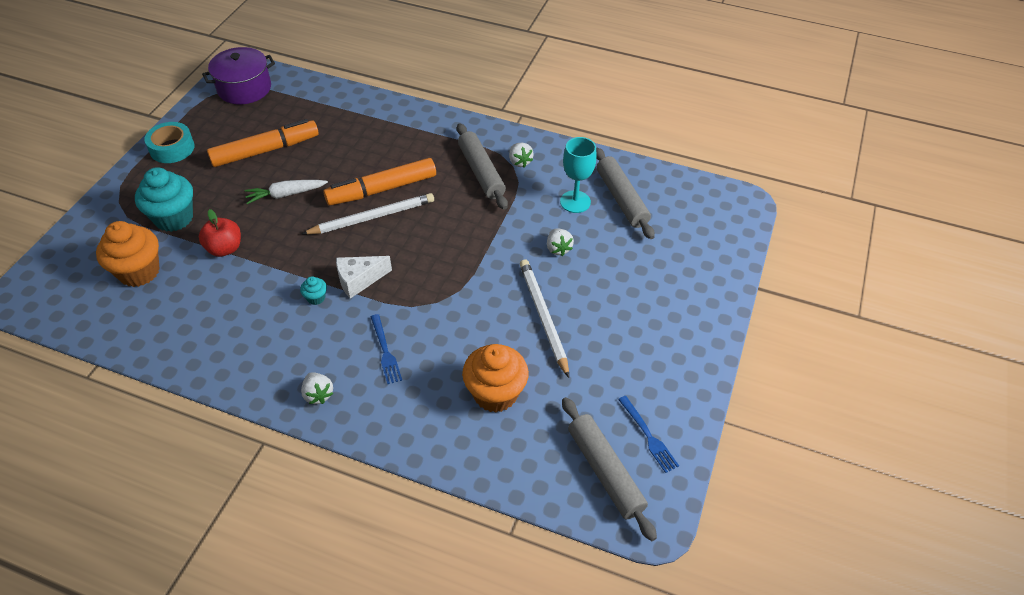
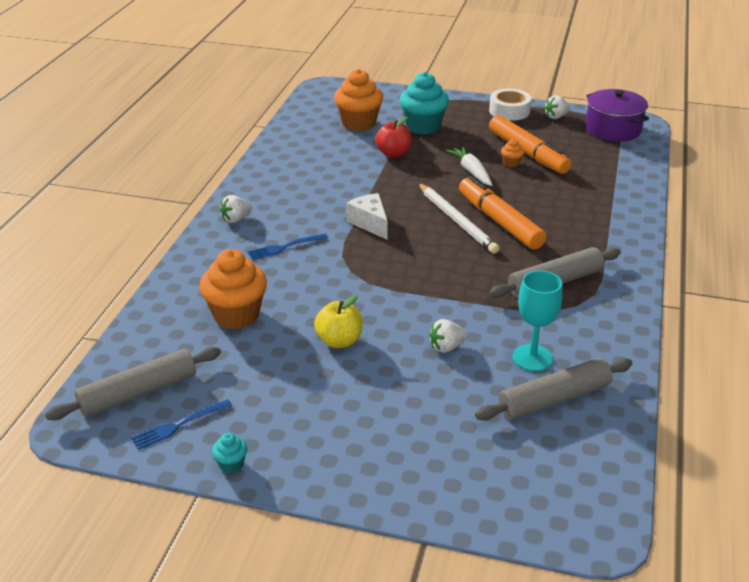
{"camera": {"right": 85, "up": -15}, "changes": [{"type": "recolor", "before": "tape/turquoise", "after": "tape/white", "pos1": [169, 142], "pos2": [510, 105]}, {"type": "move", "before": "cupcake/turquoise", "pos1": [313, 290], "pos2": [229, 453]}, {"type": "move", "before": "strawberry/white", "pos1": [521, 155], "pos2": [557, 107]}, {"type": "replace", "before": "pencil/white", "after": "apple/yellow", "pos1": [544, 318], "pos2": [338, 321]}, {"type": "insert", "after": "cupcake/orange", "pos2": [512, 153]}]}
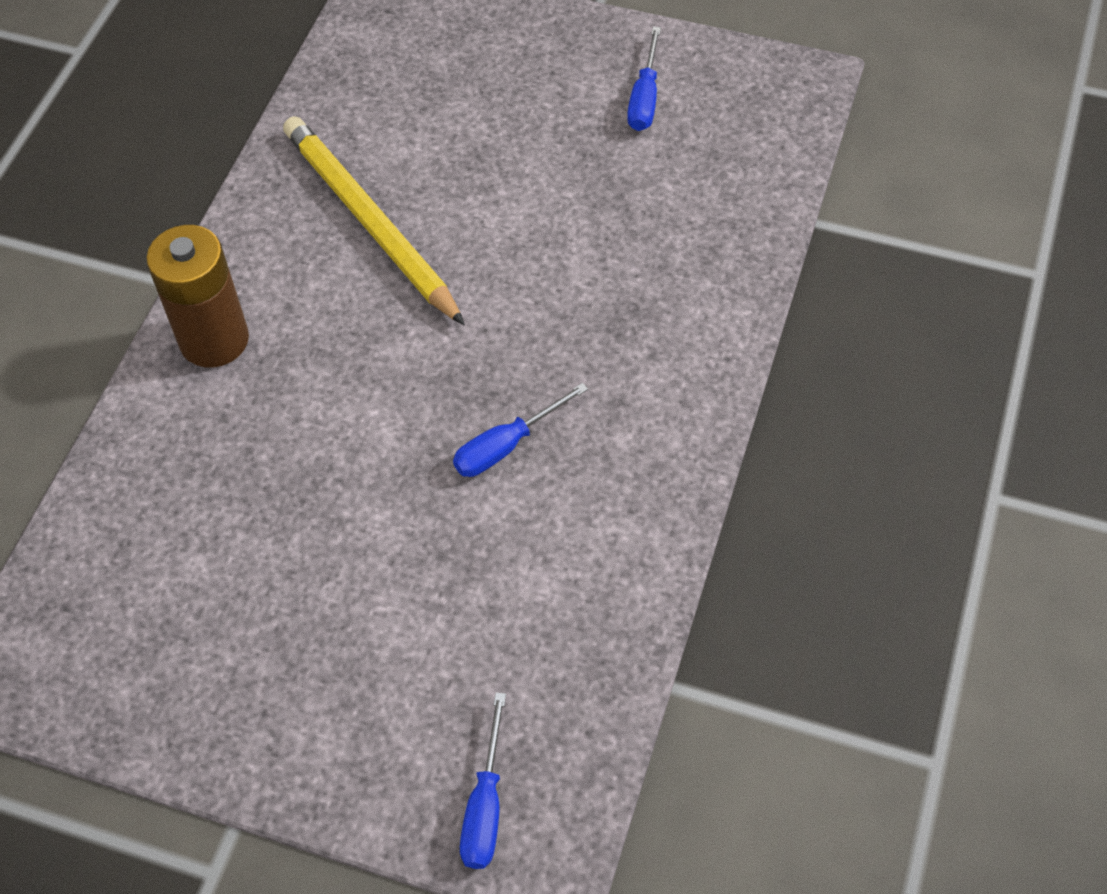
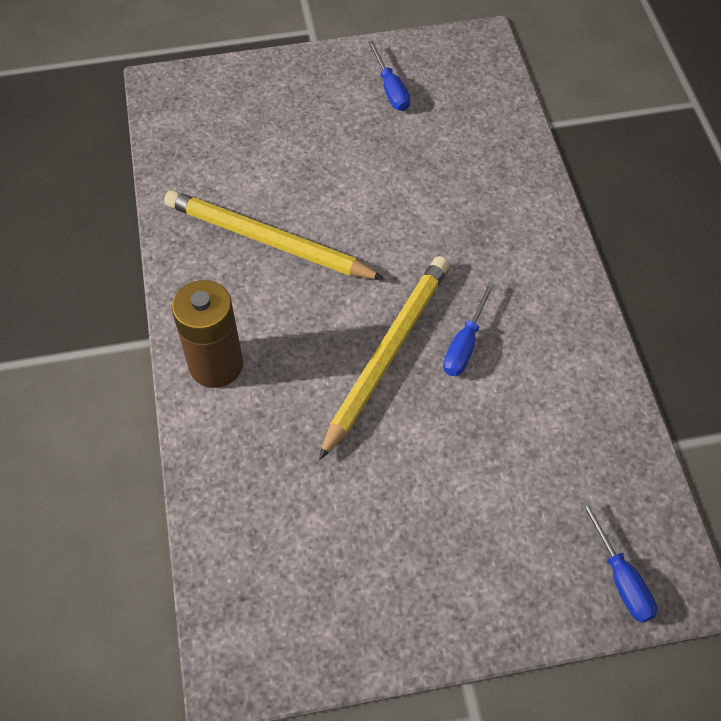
{"camera": {"right": -30, "up": 0}, "changes": [{"type": "insert", "after": "pencil/yellow", "pos2": [384, 358]}]}
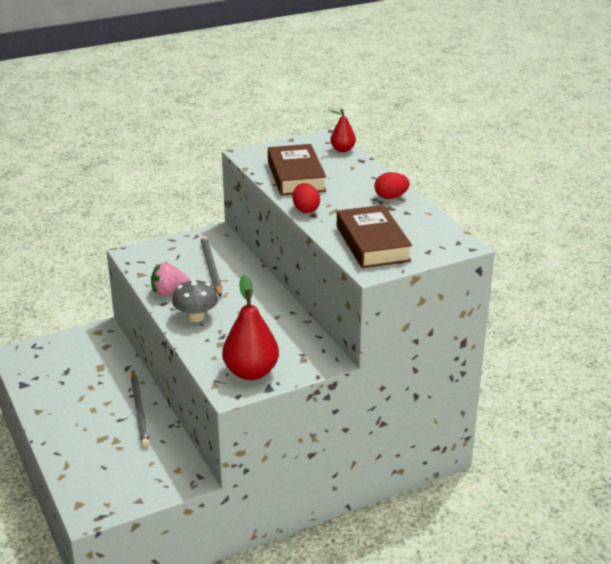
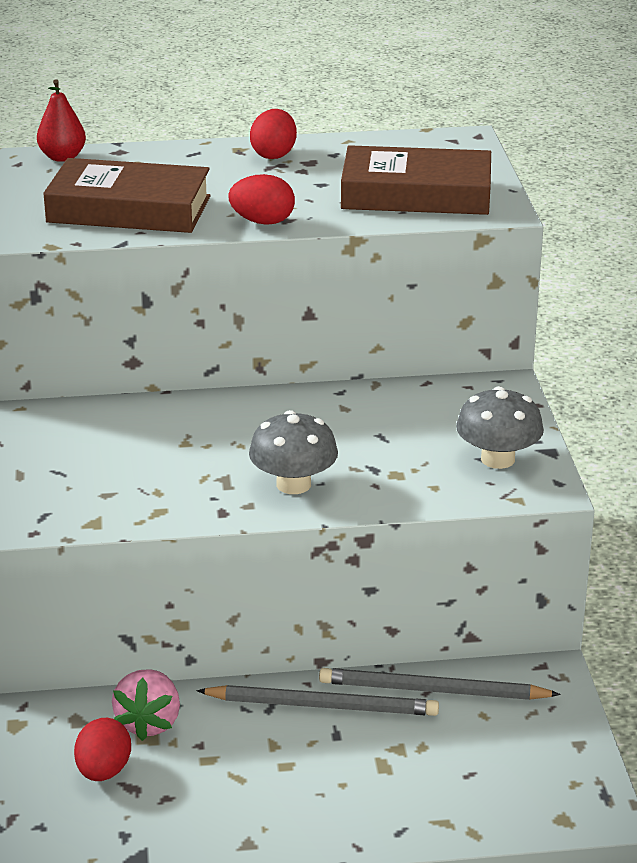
{"camera": {"right": -70, "up": 0}, "changes": [{"type": "move", "before": "strawberry/pink", "pos1": [170, 279], "pos2": [146, 705]}, {"type": "move", "before": "pencil/grey", "pos1": [211, 266], "pos2": [440, 684]}, {"type": "replace", "before": "pear/red", "after": "mushroom/grey", "pos1": [250, 327], "pos2": [500, 427]}, {"type": "insert", "after": "egg/red", "pos2": [102, 749]}]}
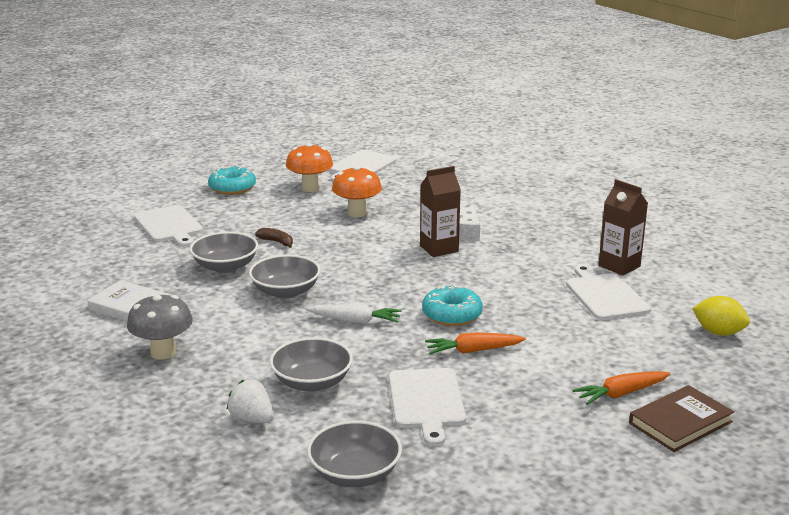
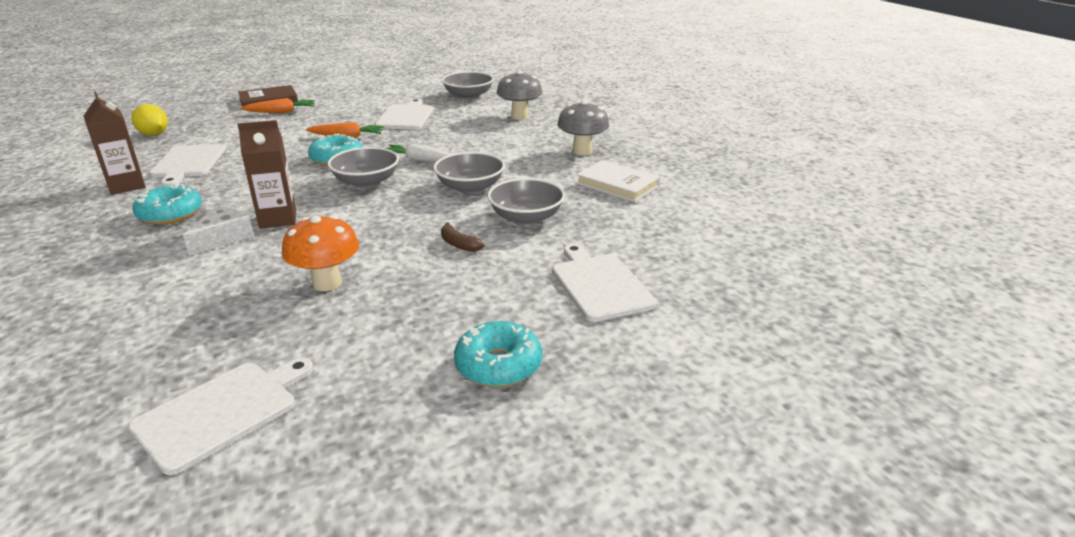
{"camera": {"right": -170, "up": 5}, "changes": [{"type": "replace", "before": "strawberry/white", "after": "mushroom/grey", "pos1": [250, 401], "pos2": [519, 95]}, {"type": "move", "before": "bowl/grey", "pos1": [311, 364], "pos2": [363, 167]}, {"type": "delete", "before": "mushroom/orange", "pos1": [309, 167]}, {"type": "insert", "after": "donut/turquoise", "pos2": [167, 204]}]}
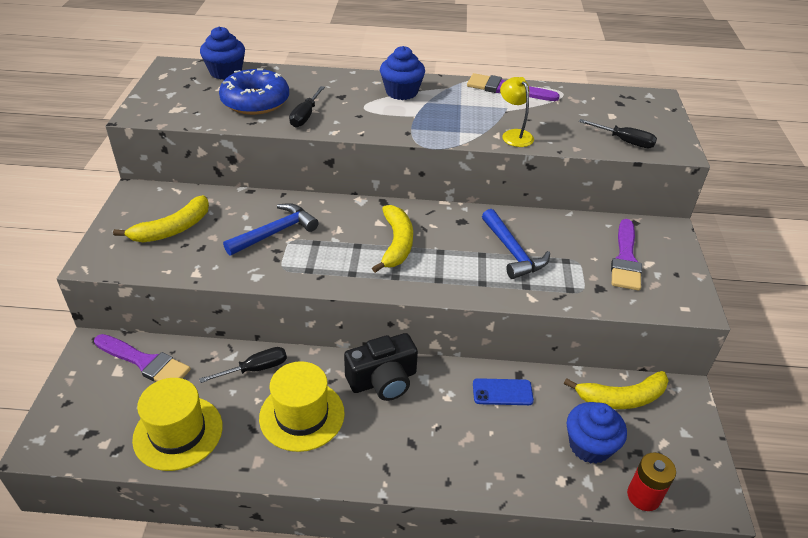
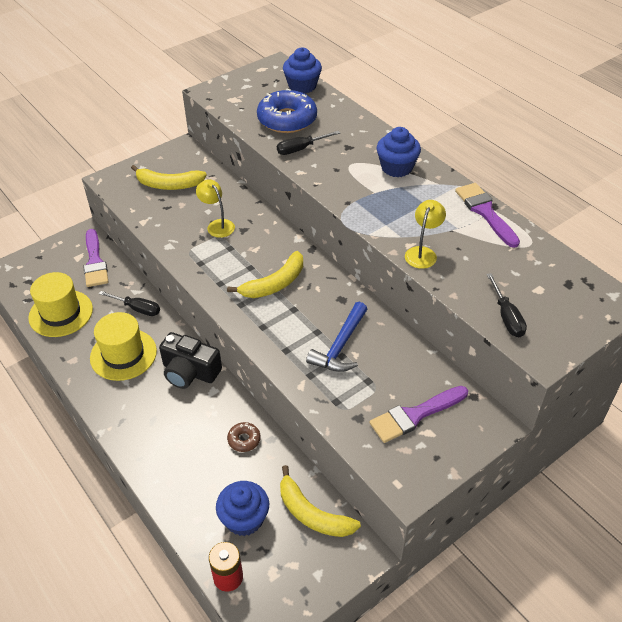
{"camera": {"right": 50, "up": 5}, "changes": [{"type": "replace", "before": "hammer/blue", "after": "lamp/yellow", "pos1": [271, 229], "pos2": [215, 208]}, {"type": "replace", "before": "phone/blue", "after": "donut/brown", "pos1": [503, 391], "pos2": [244, 437]}]}
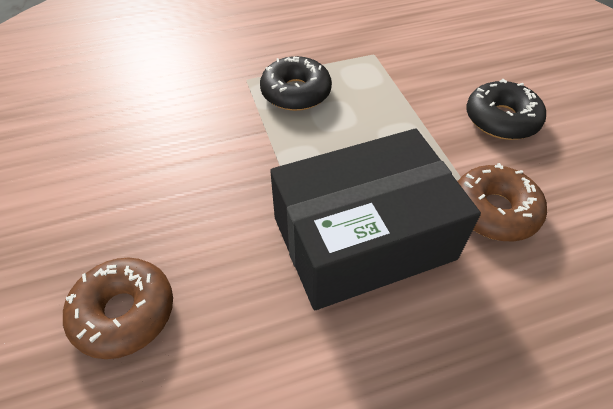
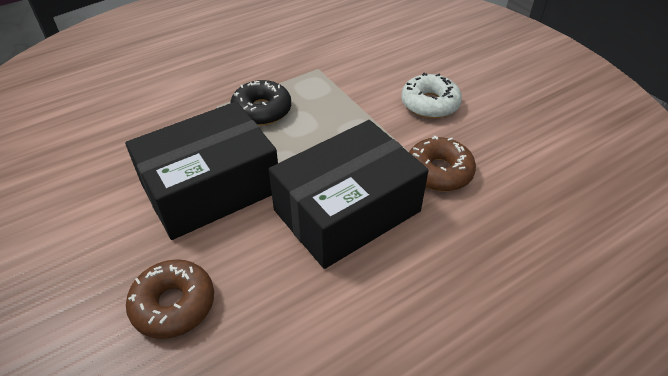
{"camera": {"right": -15, "up": -5}, "changes": [{"type": "recolor", "before": "donut/black", "after": "donut/white", "pos1": [506, 109], "pos2": [431, 95]}, {"type": "insert", "after": "box/black", "pos2": [201, 170]}]}
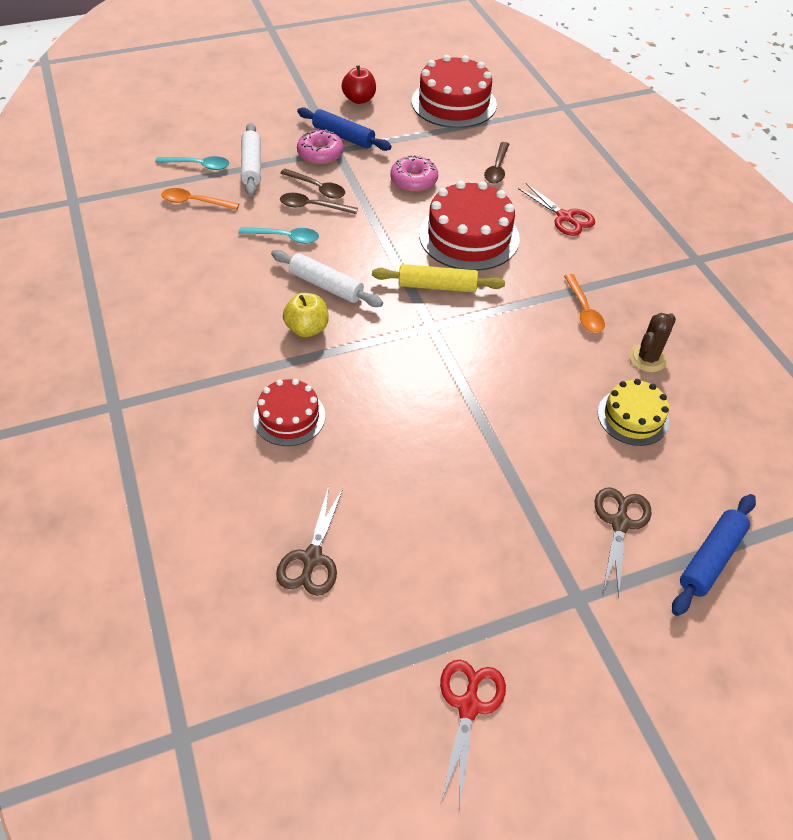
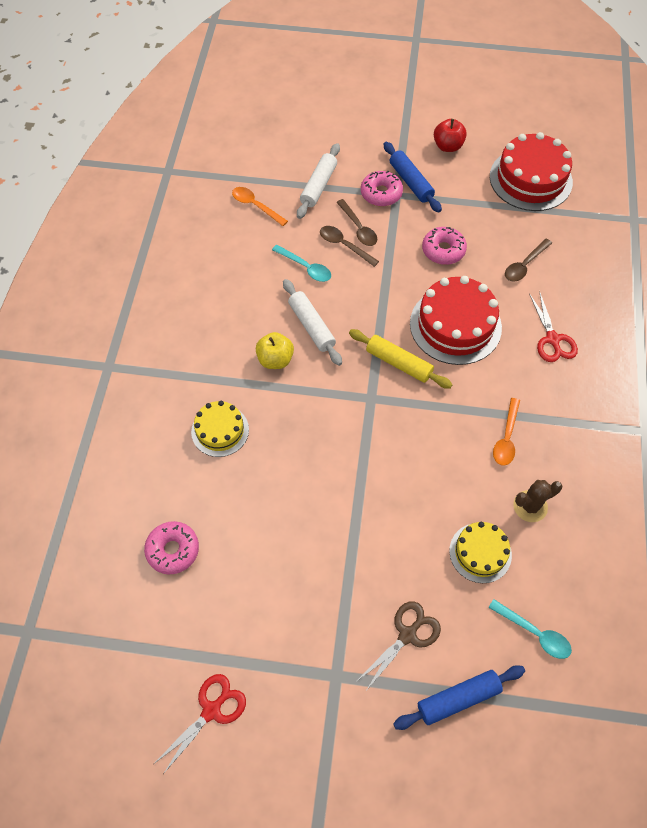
{"camera": {"right": 30, "up": 10}, "changes": [{"type": "move", "before": "spoon/turquoise", "pos1": [192, 163], "pos2": [530, 629]}, {"type": "recolor", "before": "cake/red", "after": "cake/yellow", "pos1": [289, 412], "pos2": [220, 429]}, {"type": "replace", "before": "scissors/brown", "after": "donut/pink", "pos1": [309, 541], "pos2": [171, 547]}]}
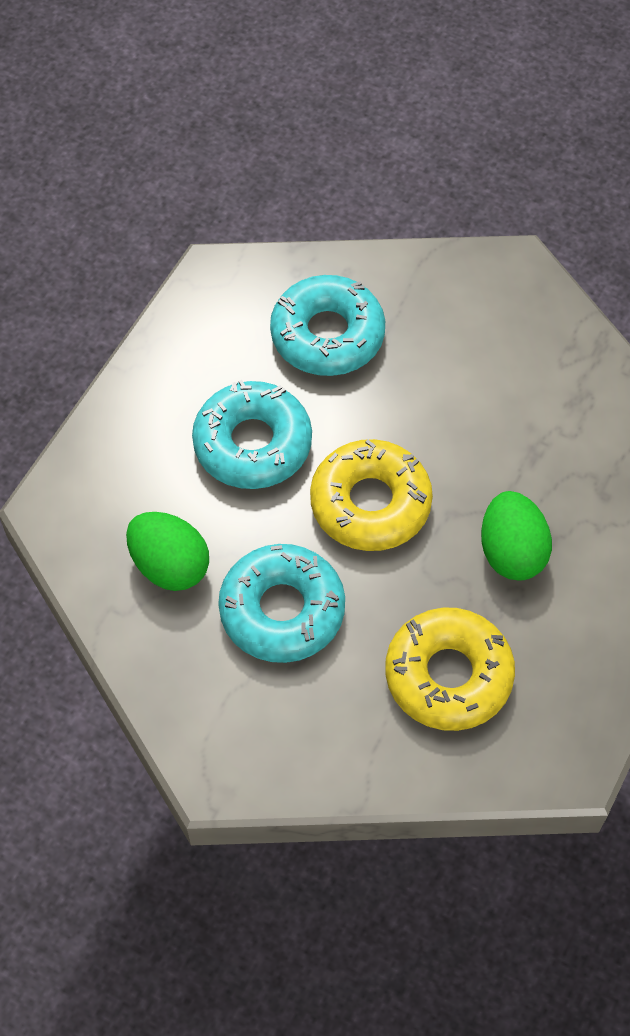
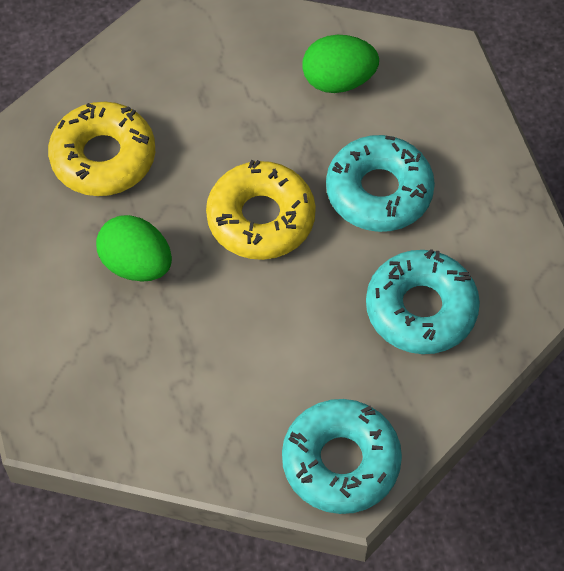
{"camera": {"right": 135, "up": 0}, "changes": [{"type": "move", "before": "donut/turquoise", "pos1": [281, 603], "pos2": [342, 456]}]}
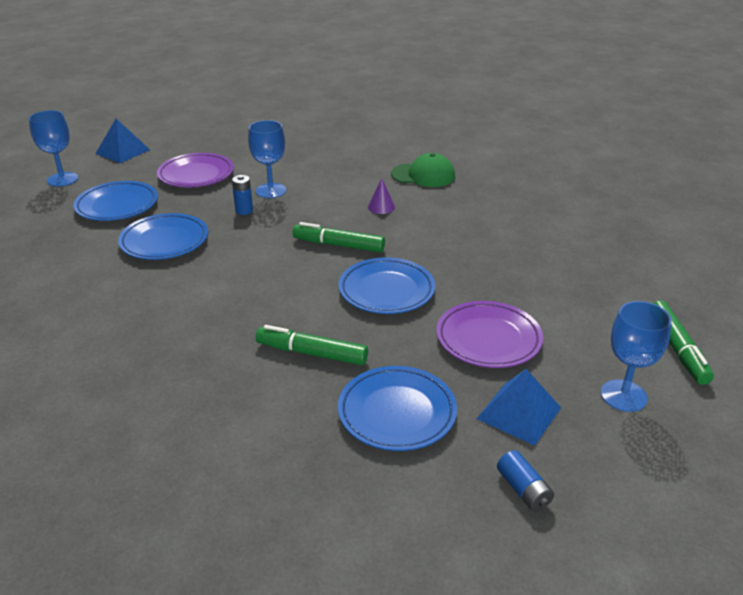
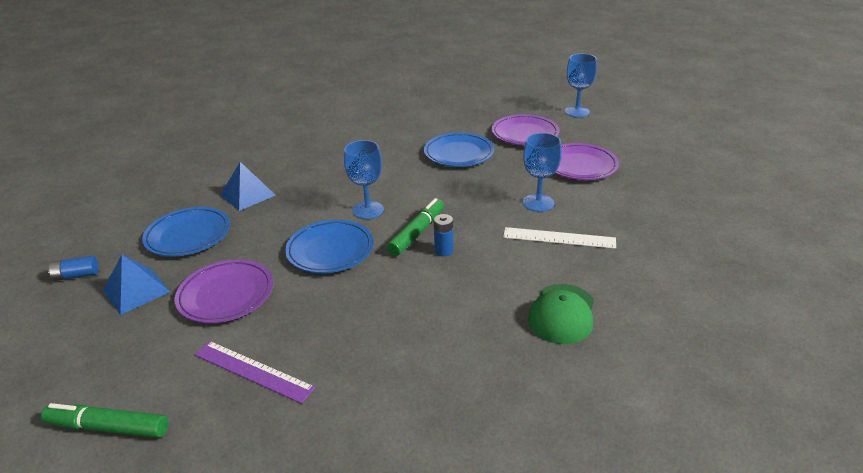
{"camera": {"right": 105, "up": 0}, "changes": [{"type": "recolor", "before": "plate/blue", "after": "plate/purple", "pos1": [115, 201], "pos2": [526, 130]}, {"type": "move", "before": "pyramid/blue", "pos1": [122, 141], "pos2": [248, 186]}, {"type": "move", "before": "battery/blue", "pos1": [242, 195], "pos2": [444, 235]}, {"type": "delete", "before": "marker/green", "pos1": [312, 345]}, {"type": "delete", "before": "cone/purple", "pos1": [381, 196]}, {"type": "move", "before": "goblet/blue", "pos1": [636, 356], "pos2": [364, 179]}, {"type": "insert", "after": "ruler/purple", "pos2": [255, 372]}, {"type": "insert", "after": "ruler/white", "pos2": [559, 238]}]}
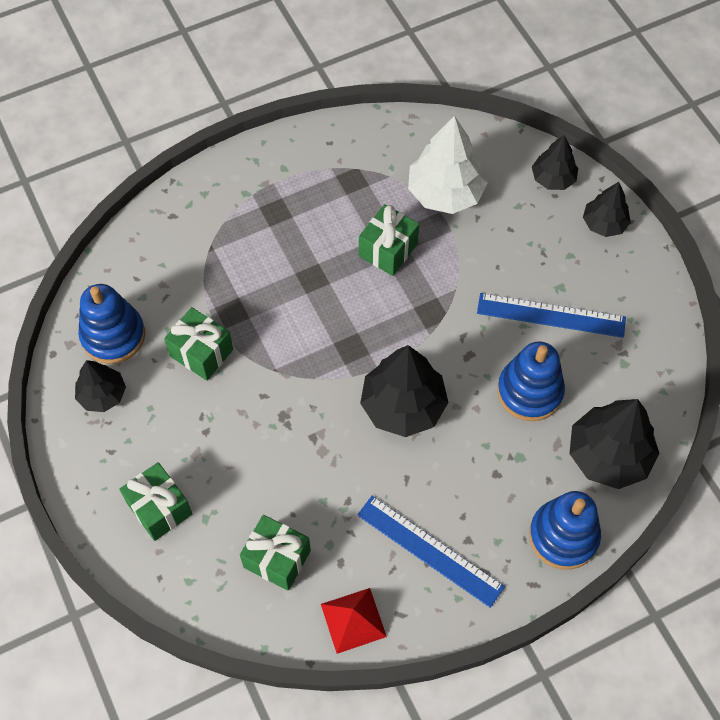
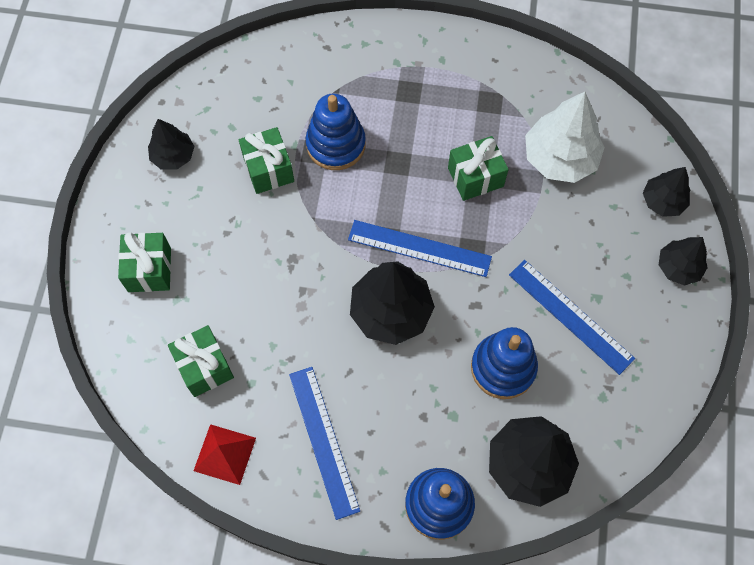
{"camera": {"right": 35, "up": 5}, "changes": [{"type": "move", "before": "stacking toy/blue", "pos1": [111, 324], "pos2": [336, 131]}, {"type": "insert", "after": "ruler/blue", "pos2": [420, 248]}]}
